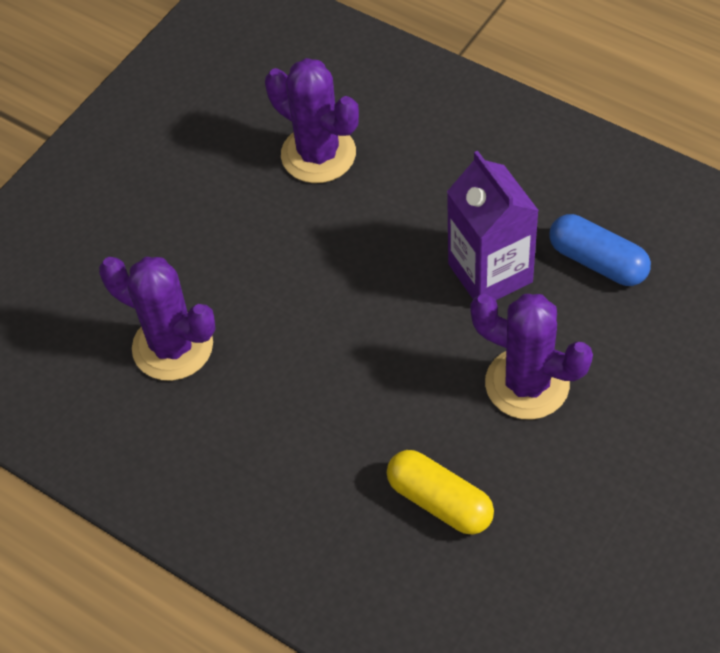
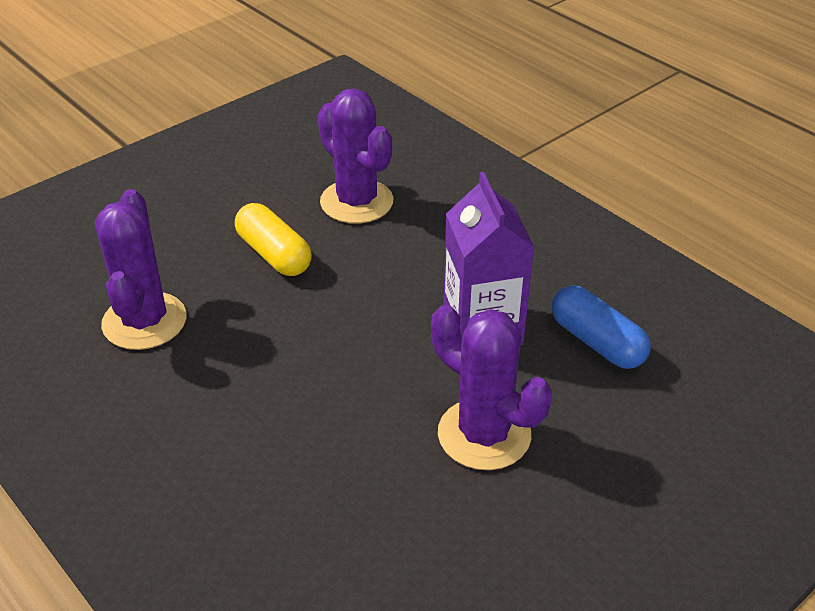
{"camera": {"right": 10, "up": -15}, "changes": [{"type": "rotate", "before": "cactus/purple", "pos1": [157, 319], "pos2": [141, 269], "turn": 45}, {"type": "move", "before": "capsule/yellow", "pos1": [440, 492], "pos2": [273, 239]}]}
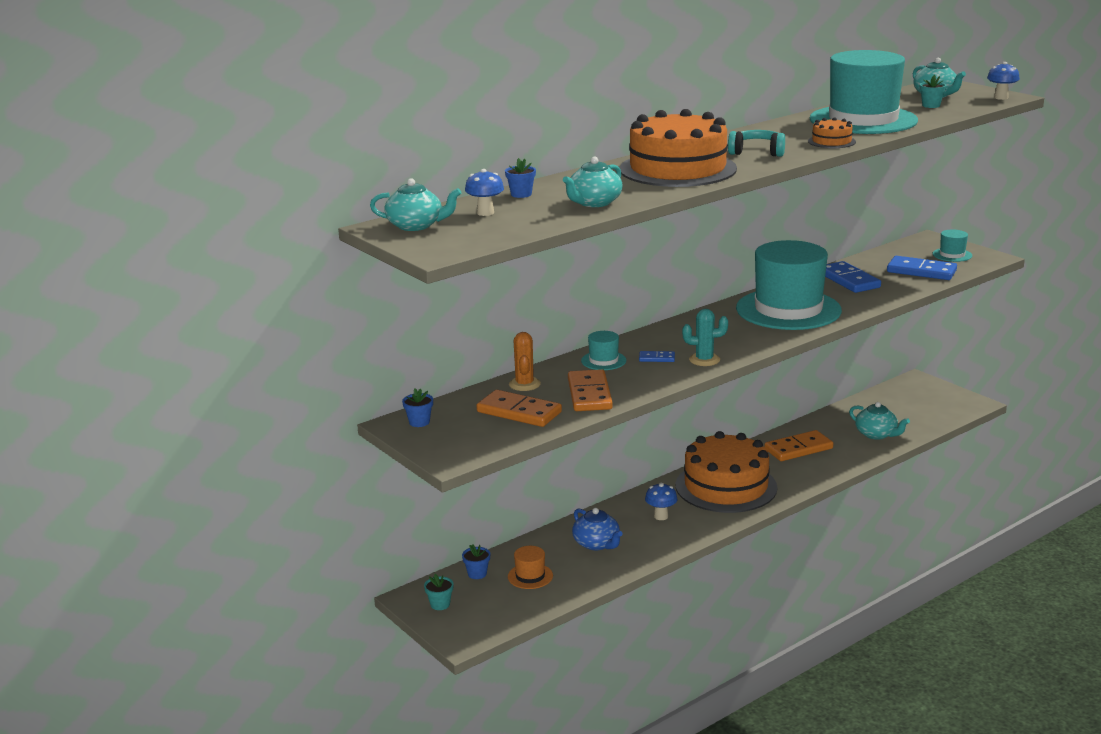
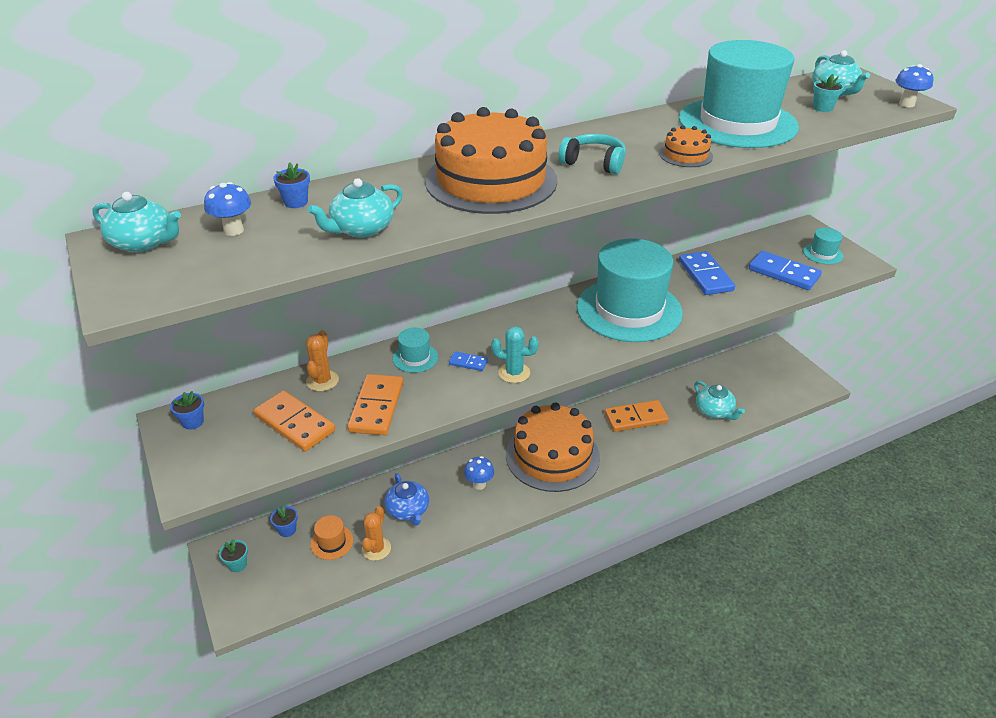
{"camera": {"right": 10, "up": 15}, "changes": [{"type": "insert", "after": "cactus/orange", "pos2": [376, 533]}]}
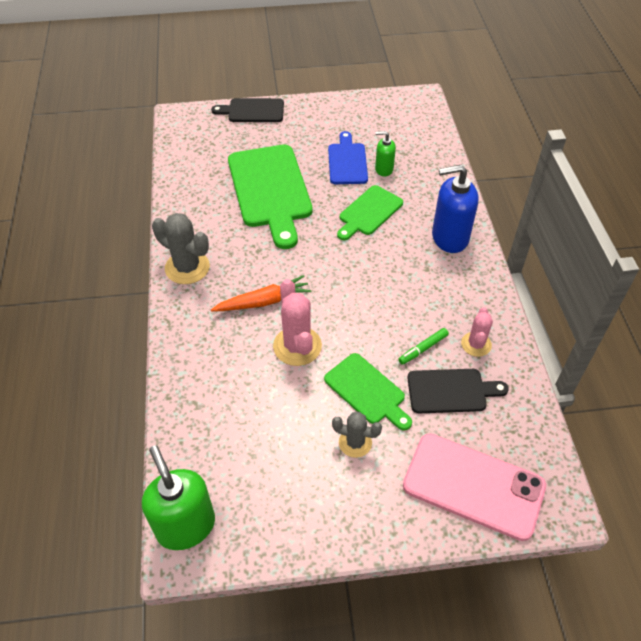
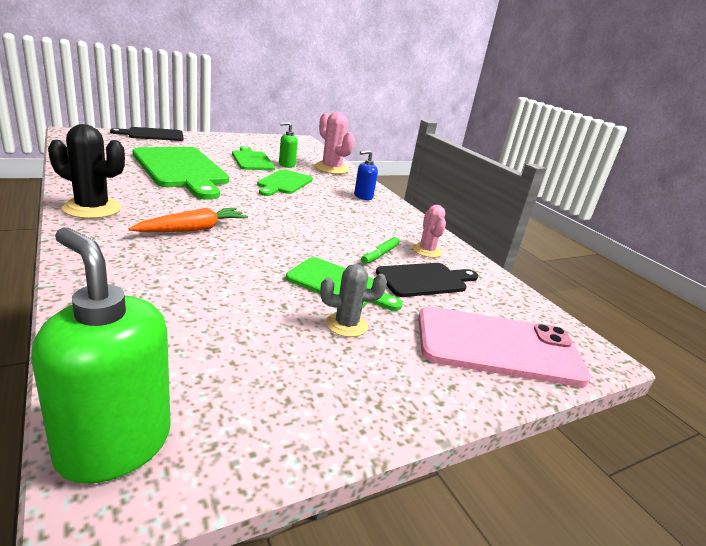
{"camera": {"right": -25, "up": -25}, "changes": [{"type": "recolor", "before": "cactus/grey", "after": "cactus/black", "pos1": [181, 248], "pos2": [86, 171]}, {"type": "move", "before": "cactus/pink", "pos1": [297, 322], "pos2": [334, 143]}, {"type": "recolor", "before": "cutting board/blue", "after": "cutting board/green", "pos1": [348, 157], "pos2": [253, 158]}, {"type": "resize", "before": "soap dispenser/blue", "pos1": [455, 209], "pos2": [366, 175], "scale": 0.54}]}
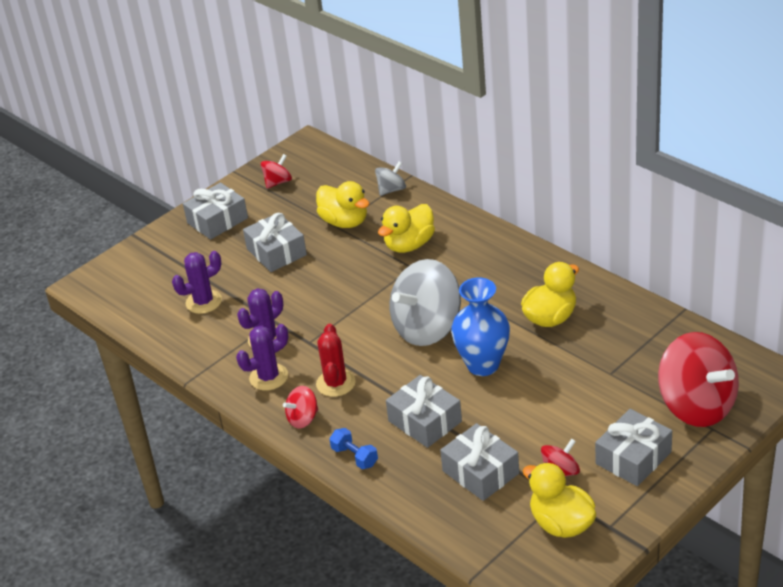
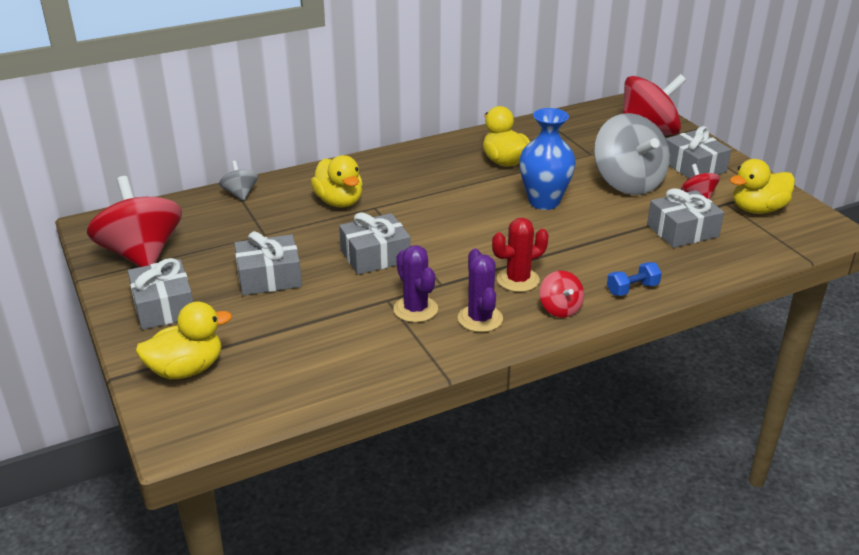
{"camera": {"right": -75, "up": -5}, "changes": [{"type": "delete", "before": "cactus/purple", "pos1": [197, 282]}, {"type": "resize", "before": "spinning top/red", "pos1": [276, 171], "pos2": [134, 221], "scale": 2.14}, {"type": "move", "before": "duck/yellow", "pos1": [342, 204], "pos2": [184, 340]}, {"type": "rotate", "before": "cactus/red", "pos1": [336, 360], "pos2": [520, 255], "turn": -45}, {"type": "move", "before": "gift/grey", "pos1": [424, 411], "pos2": [375, 243]}, {"type": "move", "before": "spinning top/grey", "pos1": [425, 302], "pos2": [632, 154]}]}
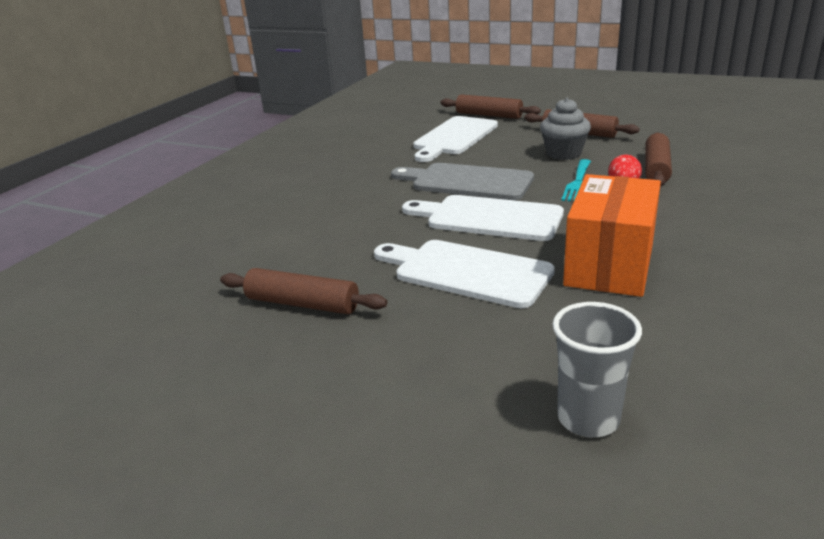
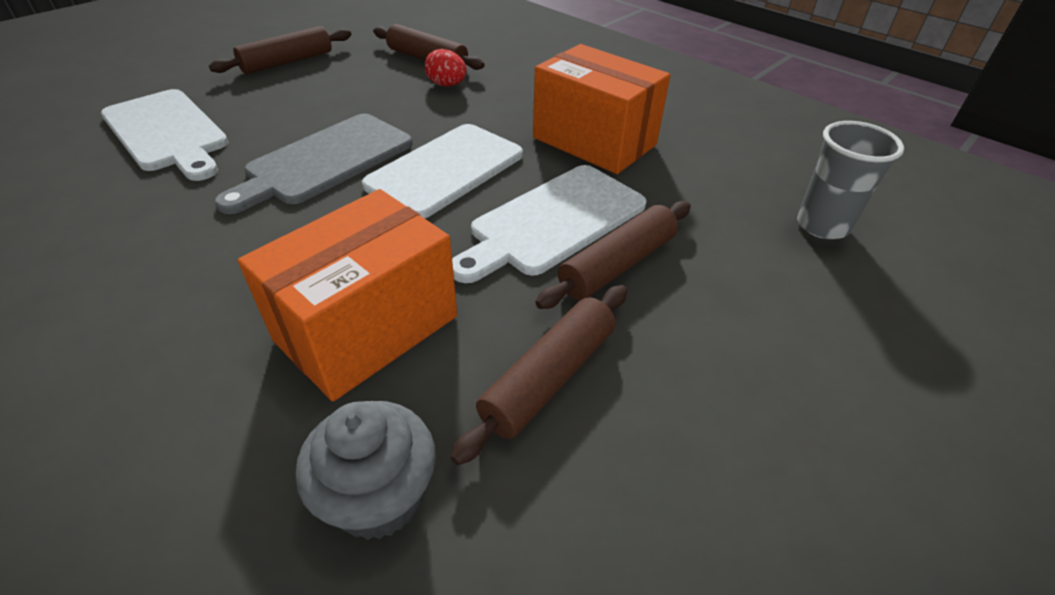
{"camera": {"right": -75, "up": 15}, "changes": [{"type": "move", "before": "rolling pin/brown", "pos1": [490, 106], "pos2": [613, 255]}, {"type": "move", "before": "cupcake/grey", "pos1": [565, 129], "pos2": [366, 470]}, {"type": "delete", "before": "fork/turquoise", "pos1": [576, 180]}, {"type": "insert", "after": "box/orange", "pos2": [347, 295]}]}
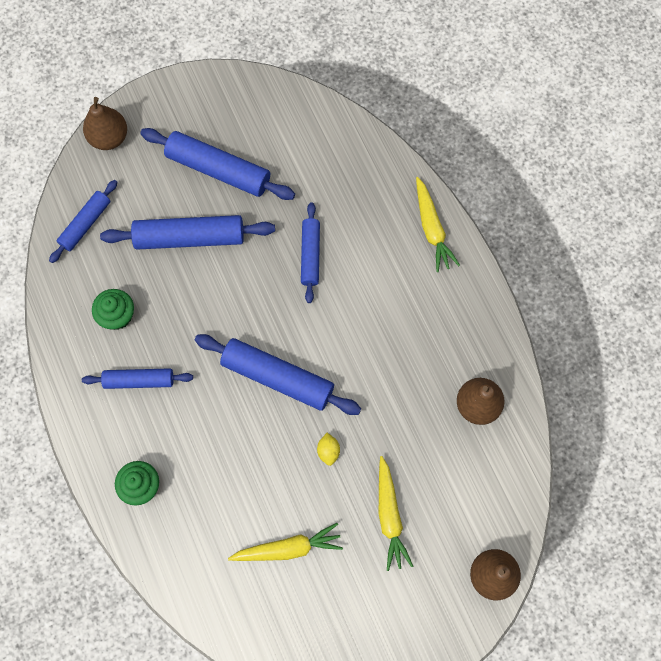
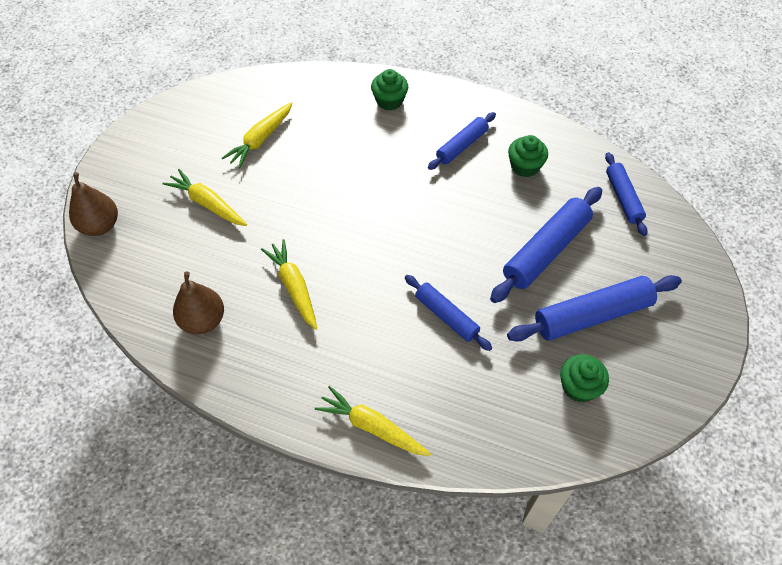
{"camera": {"right": 135, "up": -15}, "changes": [{"type": "delete", "before": "pear/brown", "pos1": [105, 123]}, {"type": "delete", "before": "rolling pin/blue", "pos1": [278, 374]}, {"type": "delete", "before": "lemon/yellow", "pos1": [328, 449]}, {"type": "insert", "after": "carrot/yellow", "pos2": [289, 284]}, {"type": "insert", "after": "cupcake/green", "pos2": [584, 378]}]}
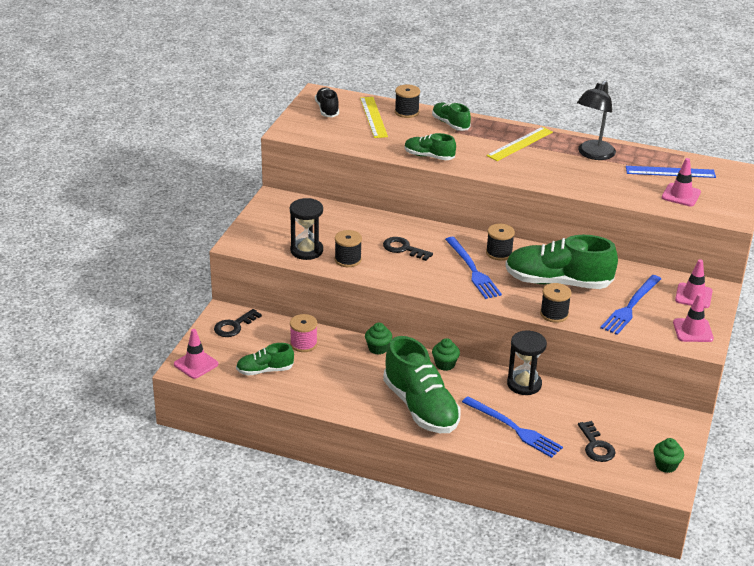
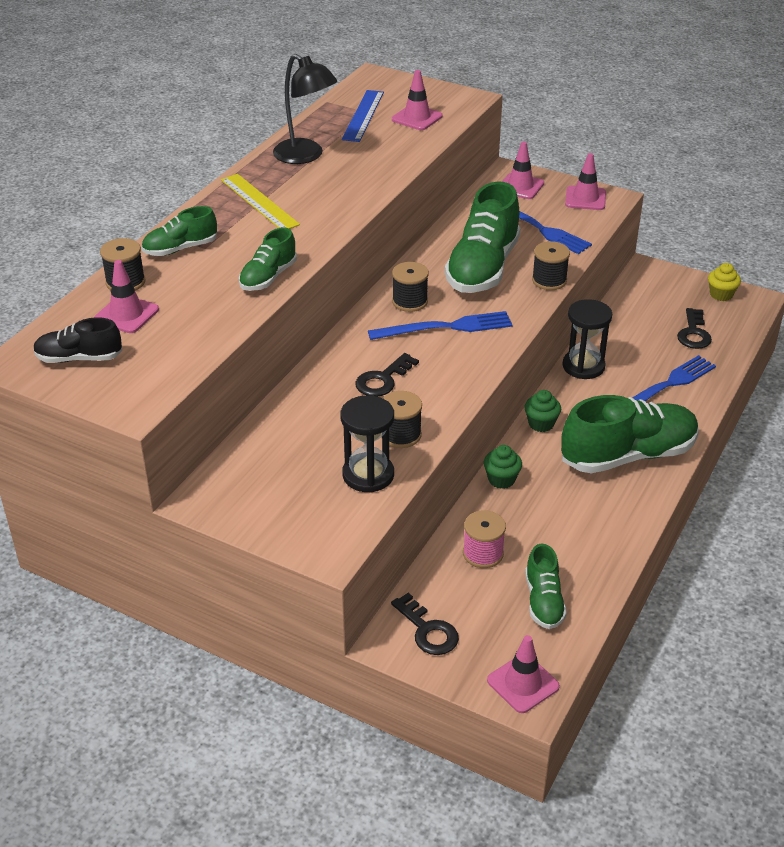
{"camera": {"right": -80, "up": 5}, "changes": [{"type": "replace", "before": "ruler/yellow", "after": "traffic cone/pink", "pos1": [374, 117], "pos2": [126, 296]}, {"type": "rotate", "before": "key/black", "pos1": [596, 441], "pos2": [694, 328], "turn": 105}, {"type": "recolor", "before": "cupcake/green", "after": "cupcake/yellow", "pos1": [668, 455], "pos2": [724, 282]}]}
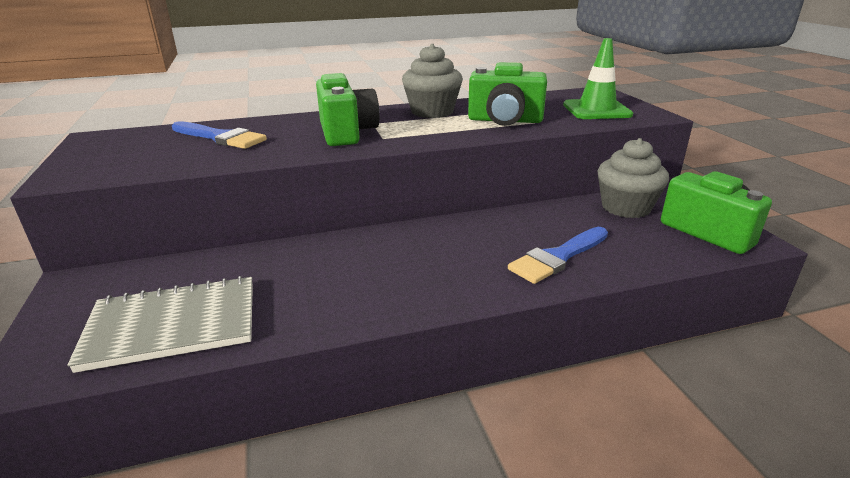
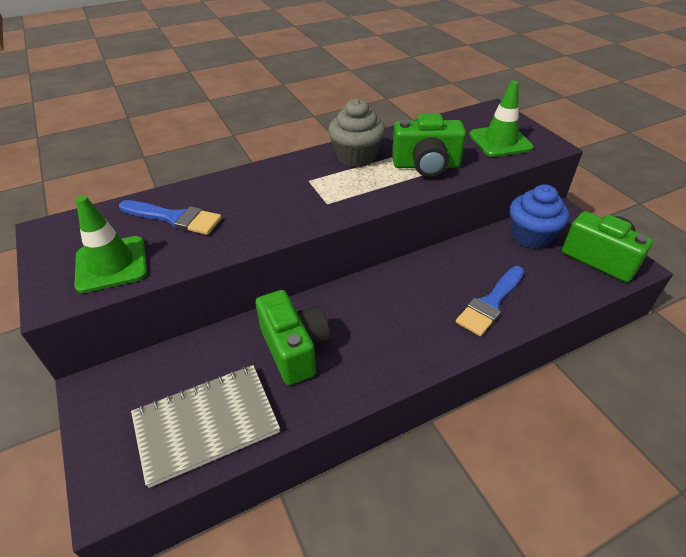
{"camera": {"right": -10, "up": 15}, "changes": [{"type": "move", "before": "camera/green", "pos1": [348, 109], "pos2": [293, 337]}, {"type": "recolor", "before": "cupcake/grey", "after": "cupcake/blue", "pos1": [633, 178], "pos2": [539, 216]}, {"type": "insert", "after": "traffic cone/green", "pos2": [110, 244]}]}
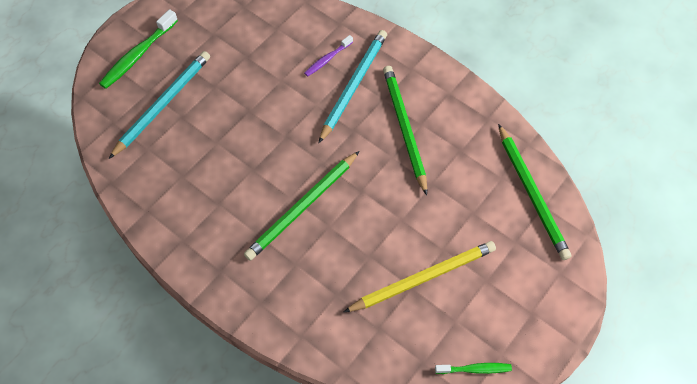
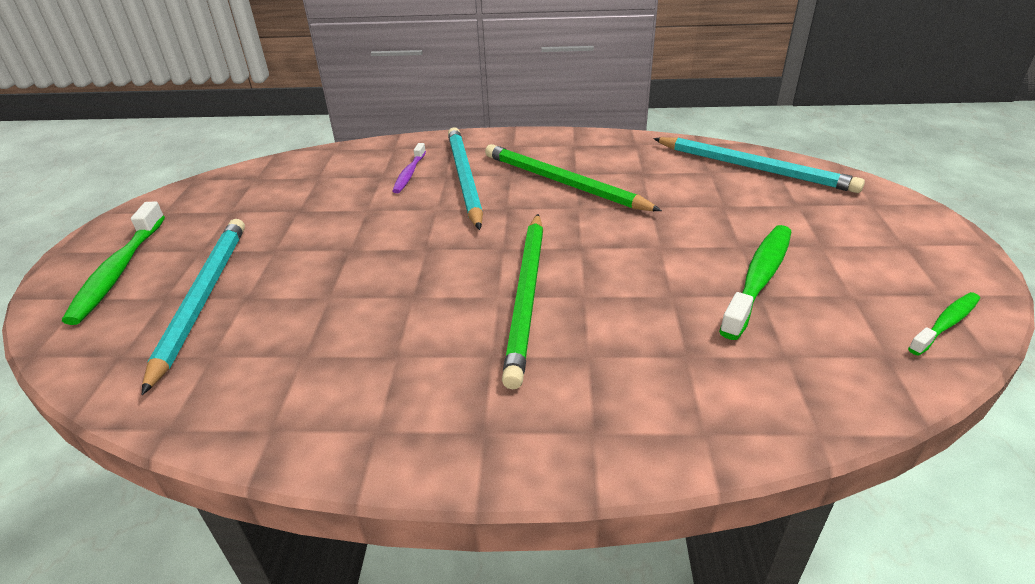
{"camera": {"right": -35, "up": -25}, "changes": [{"type": "replace", "before": "pencil/yellow", "after": "toothbrush/green", "pos1": [420, 276], "pos2": [755, 282]}, {"type": "recolor", "before": "pencil/green", "after": "pencil/turquoise", "pos1": [534, 192], "pos2": [759, 165]}]}
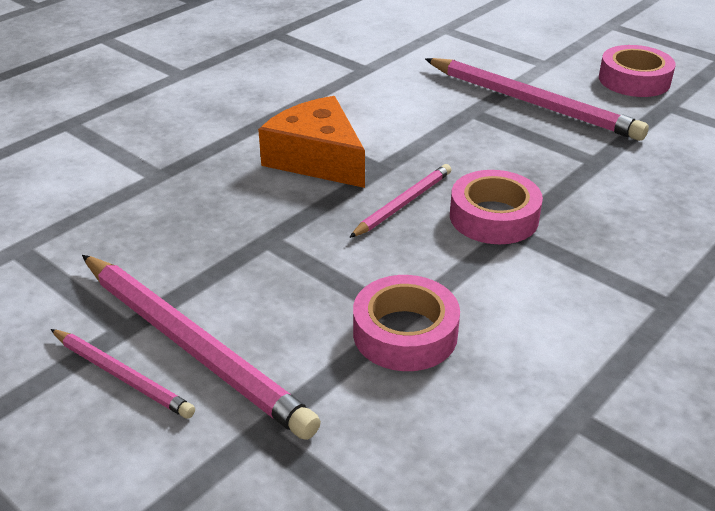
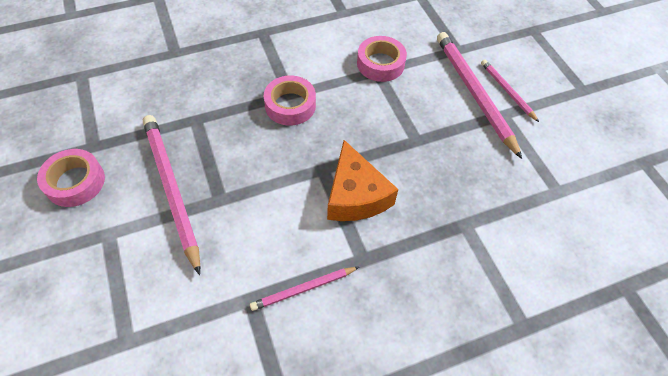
{"camera": {"right": -155, "up": 20}, "changes": [{"type": "move", "before": "pencil/pink", "pos1": [400, 201], "pos2": [304, 289]}]}
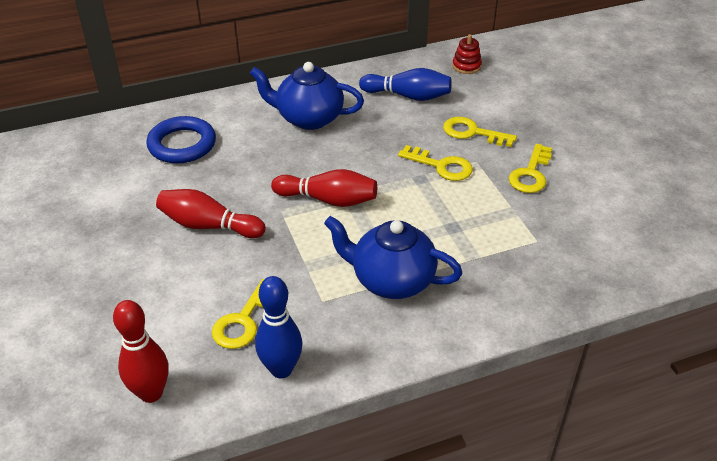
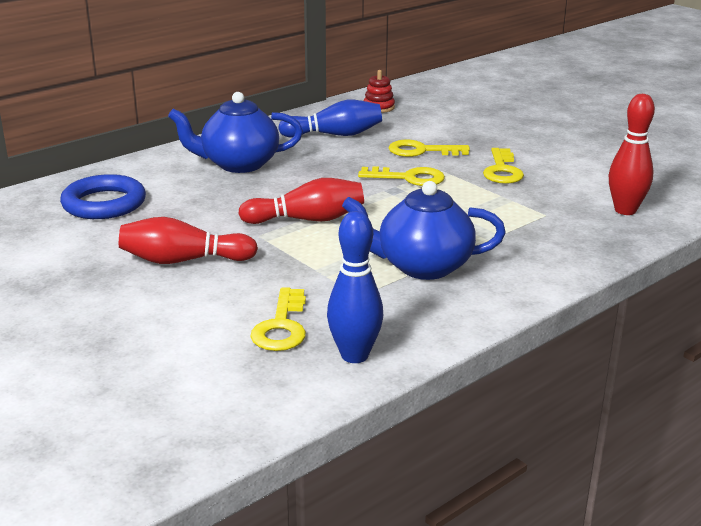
{"camera": {"right": -20, "up": -15}, "changes": [{"type": "move", "before": "bowling pin/red", "pos1": [141, 351], "pos2": [632, 154]}]}
